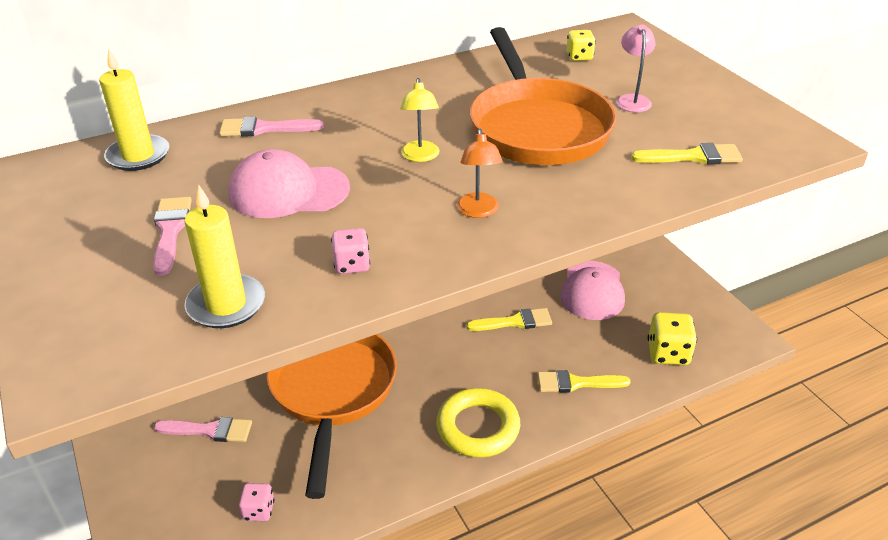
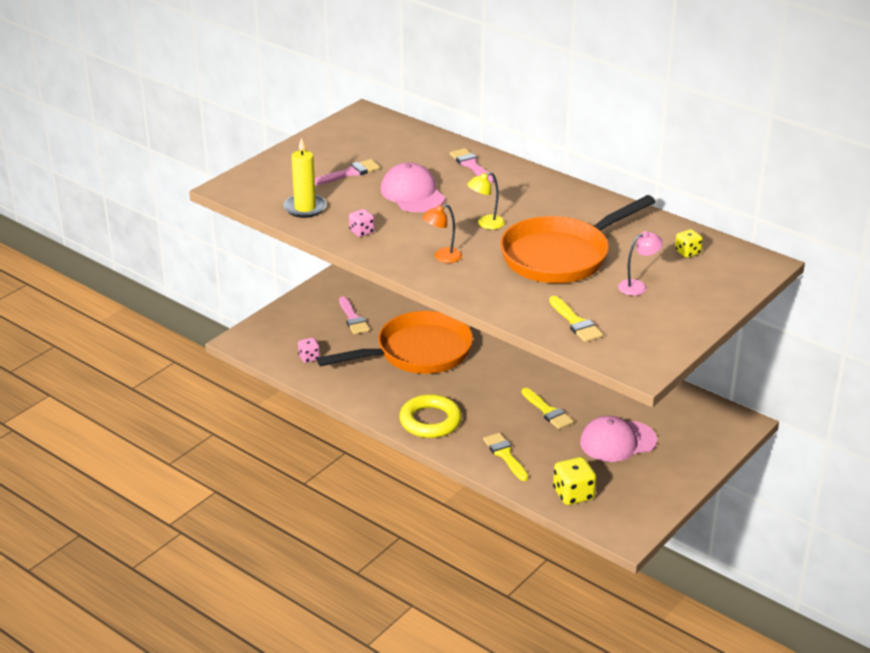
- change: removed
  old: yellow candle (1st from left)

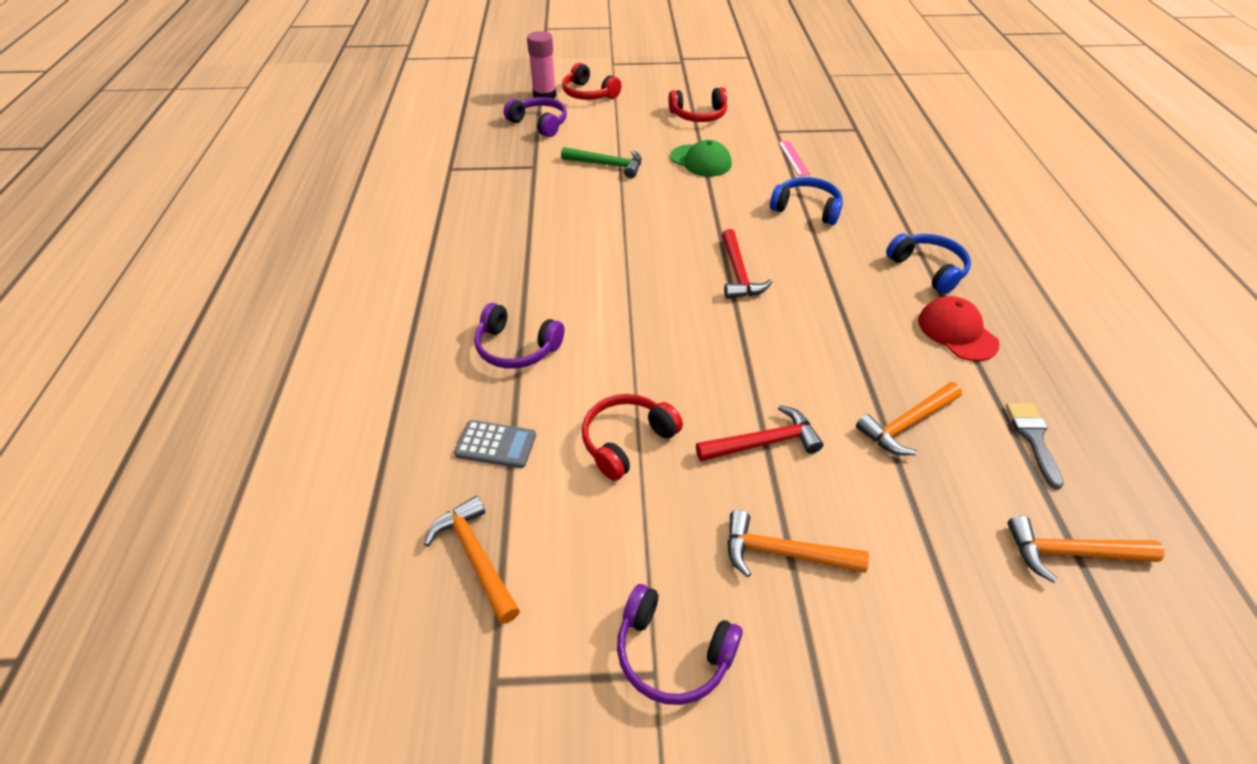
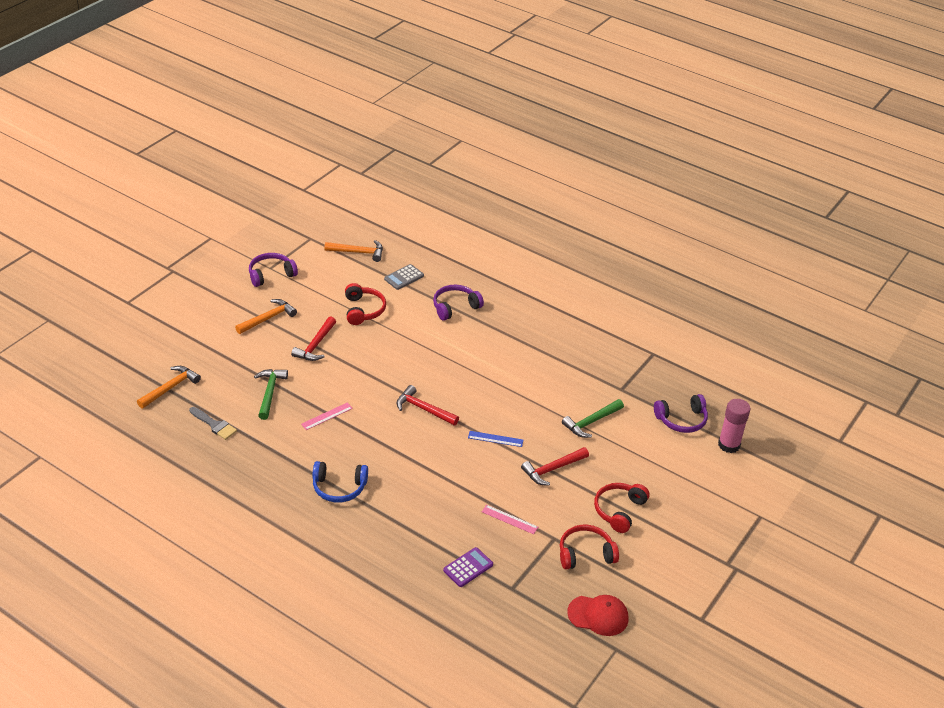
- change: removed
  old: blue headphones (1st from left)
- change: added
  new: rose-pink measuring stick (1st from left)
- change: added
  new: purple pocket calculator
- change: added
  new: blue measuring stick
- change: moved
  old: scarlet headphones (1st from left in the first image)
  new: scarlet headphones (2nd from left)
- change: moved
  old: scarlet peaked cap
- change: replaced
  old: emerald peaked cap
  new: scarlet claw hammer (3rd from left)
- change: recoloured
  old: orange claw hammer (3rd from left)
  new: emerald claw hammer (1st from left)

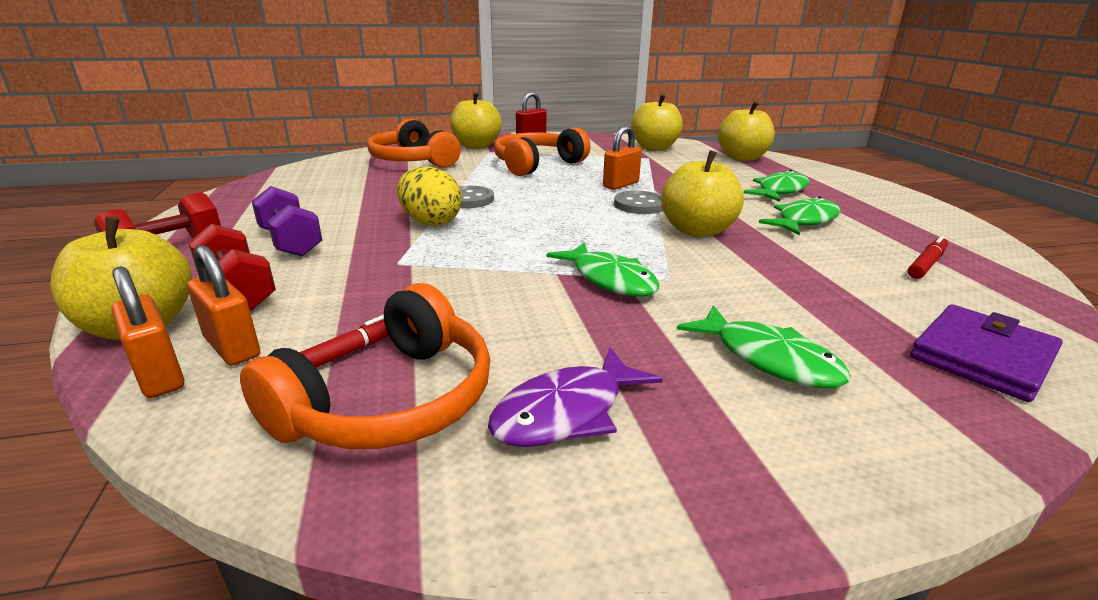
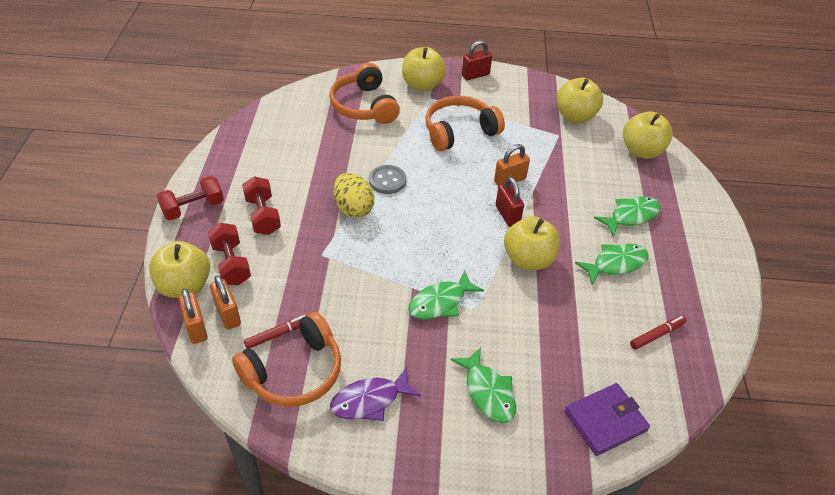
- change: replaced
  old: gray shirt button (2nd from left)
  new: scarlet small lock (2nd from left)
- change: recoloured
  old: purple dumbbell
  new: scarlet dumbbell (3rd from left)
- change: turned
  old: emerald fish (1st from left)
  degrees: 75

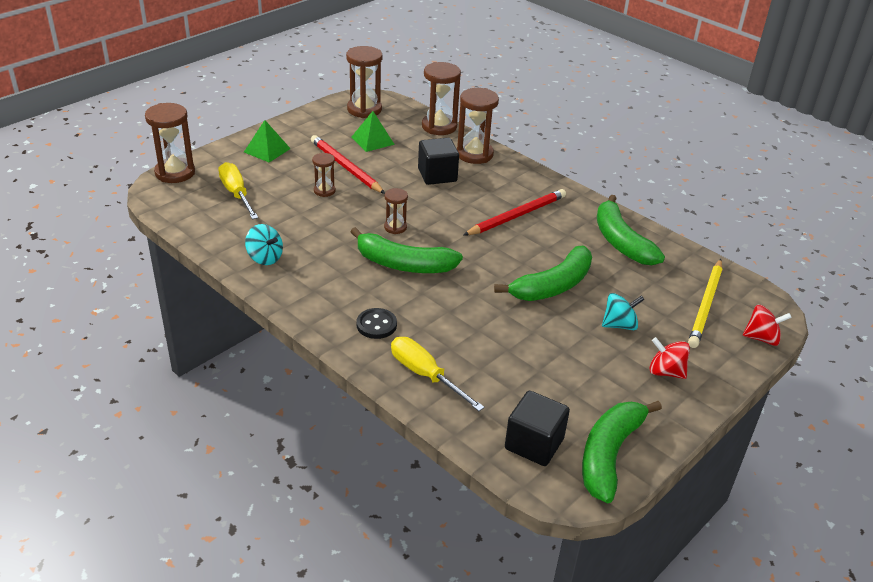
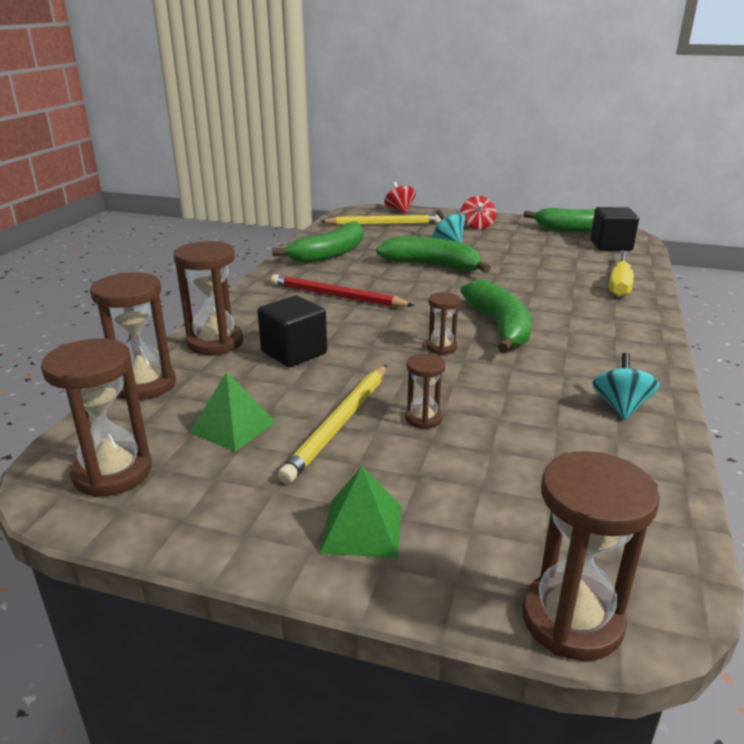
- change: removed
  old: yellow flat screwdriver (1st from left)
- change: removed
  old: ebony shirt button
- change: recoloured
  old: scarlet wooden pencil (1st from left)
  new: yellow wooden pencil (1st from left)

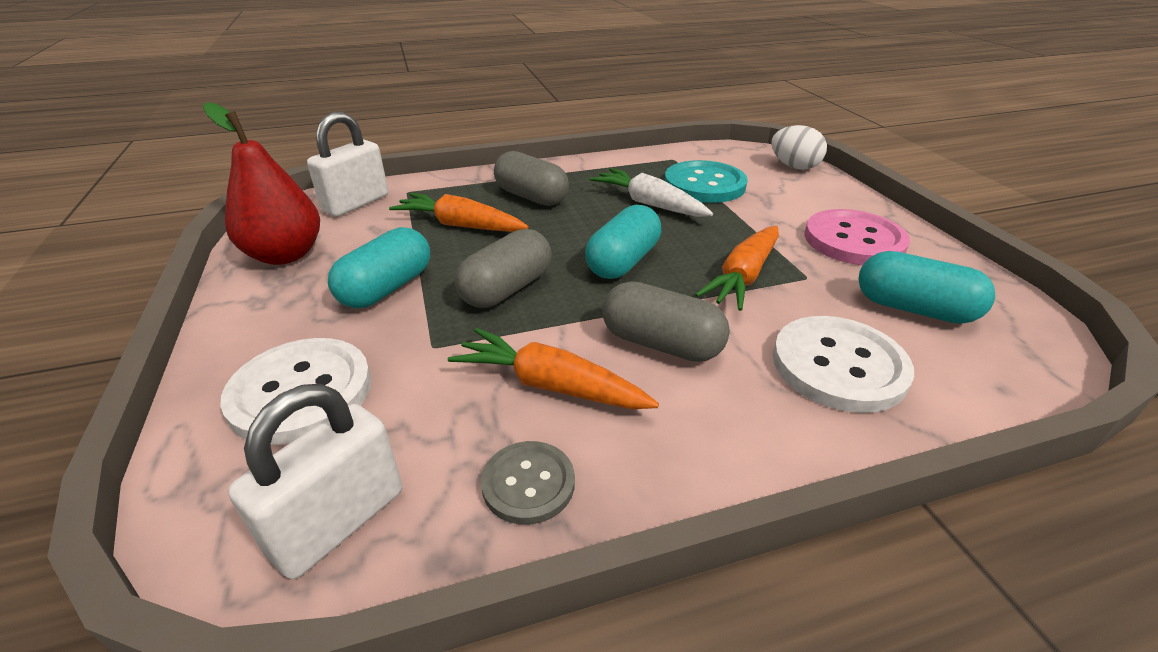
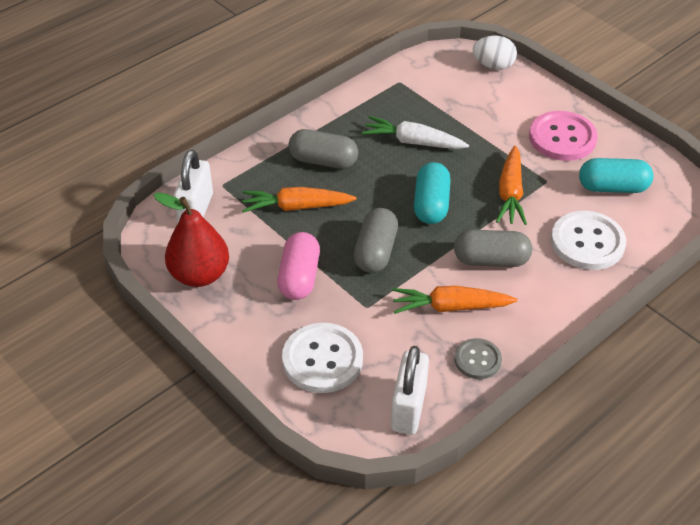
- change: removed
  old: turquoise shirt button
- change: recoloured
  old: turquoise capsule (1st from left)
  new: rose-pink capsule

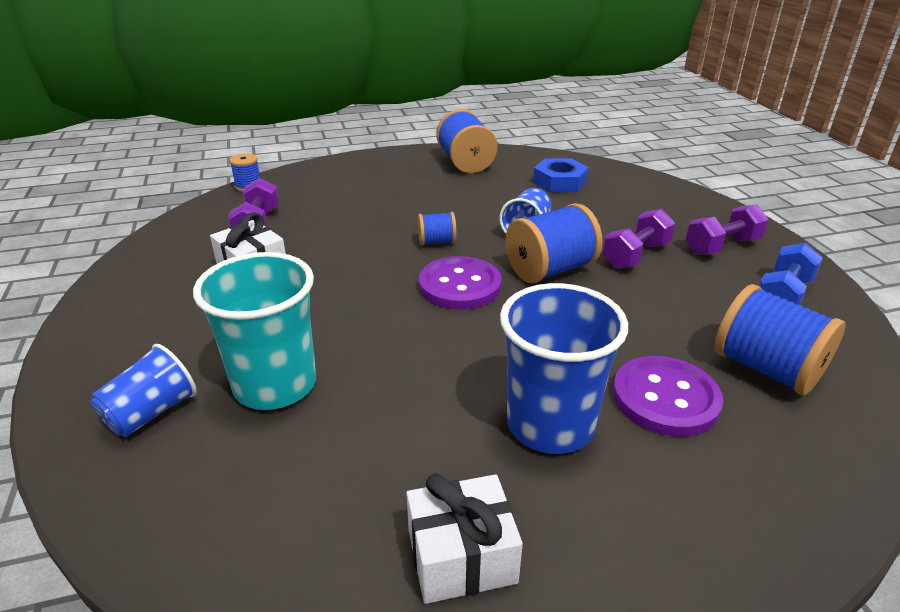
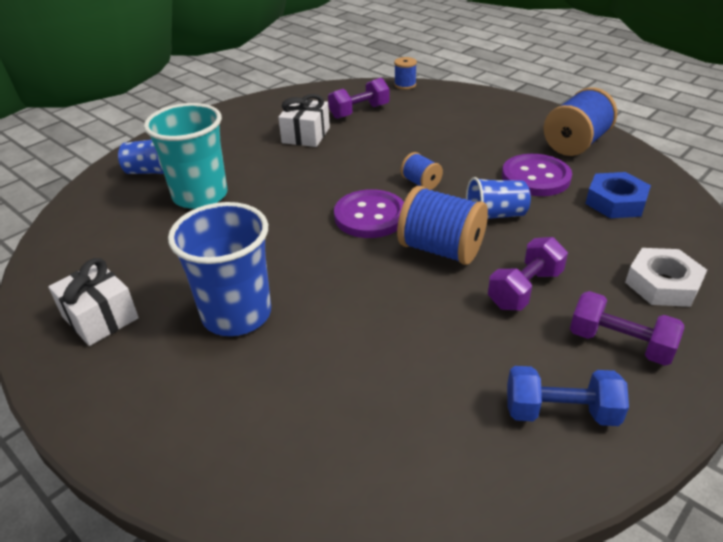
- change: removed
  old: blue bobbin (5th from left)
- change: added
  new: white hexagon nut
- change: moved
  old: purple shirt button (2nd from left)
- change: turned
  old: purple dumbbell (2nd from left)
  degrees: -60

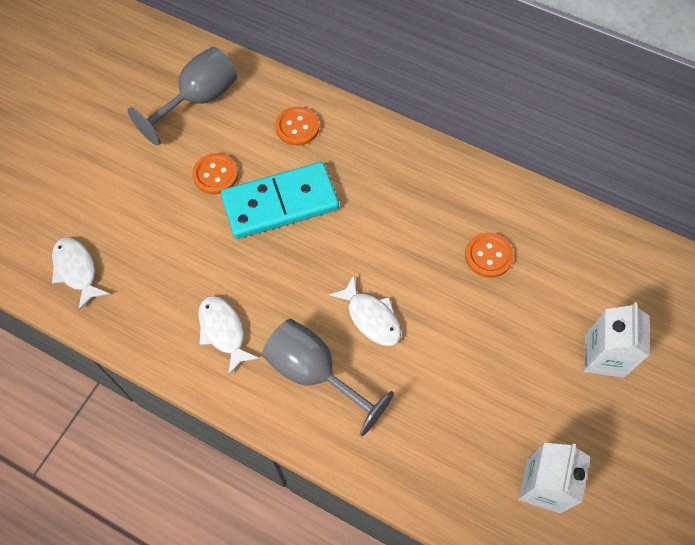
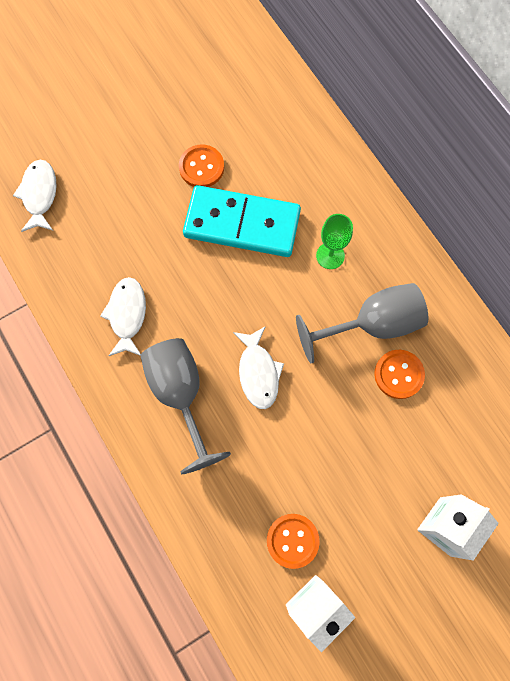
- change: added
  new: emerald wine glass
- change: moved
  old: gray wine glass (1st from left in the first image)
  new: gray wine glass (2nd from left)
- change: moved
  old: orange shirt button (2nd from left)

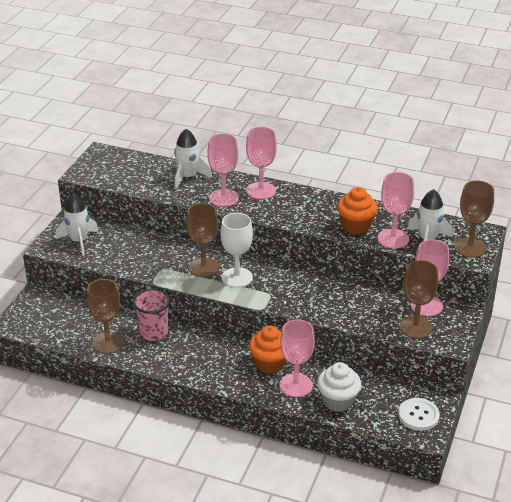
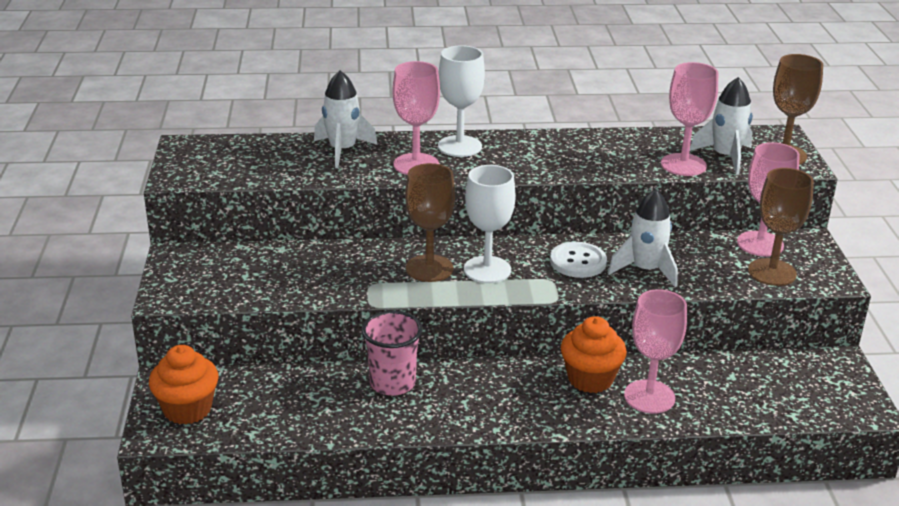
- change: removed
  old: russet wine glass (1st from left)
- change: removed
  old: white cupcake
- change: moved
  old: white rocket (1st from left in the first image)
  new: white rocket (2nd from left)
- change: moved
  old: orange cupcake (2nd from left in the first image)
  new: orange cupcake (1st from left)
- change: moved
  old: white shirt button
- change: recoloured
  old: rose-pink wine glass (2nd from left)
  new: white wine glass (1st from left)

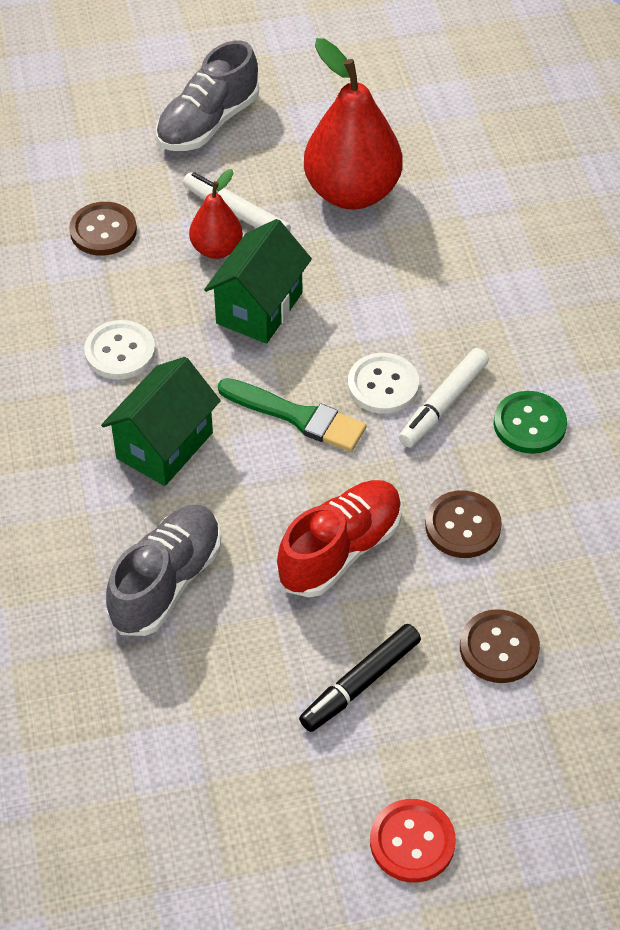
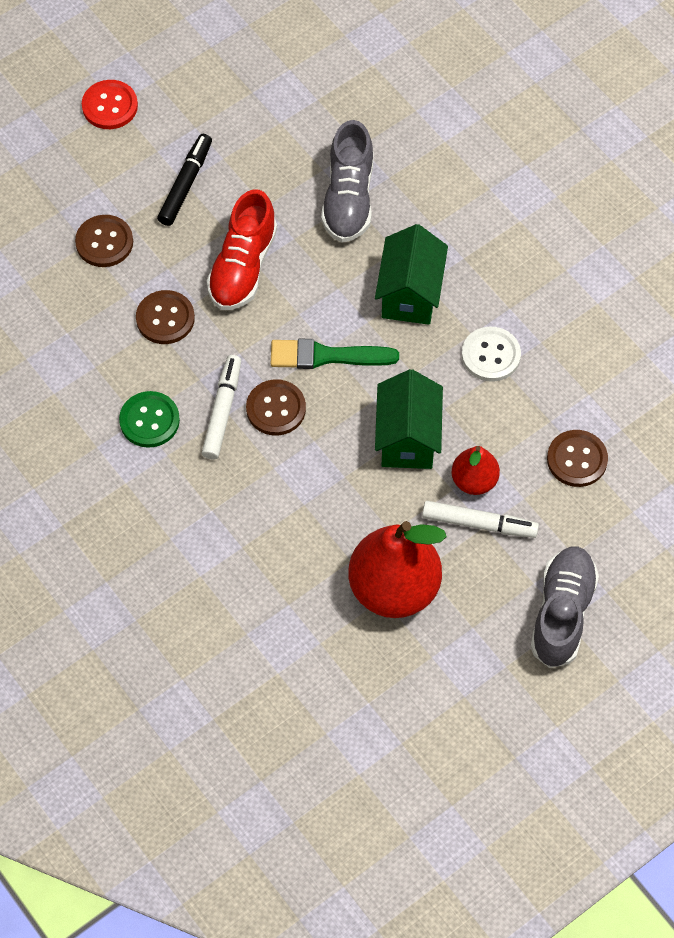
- change: recoloured
  old: white shirt button (2nd from left)
  new: russet shirt button (3rd from left)

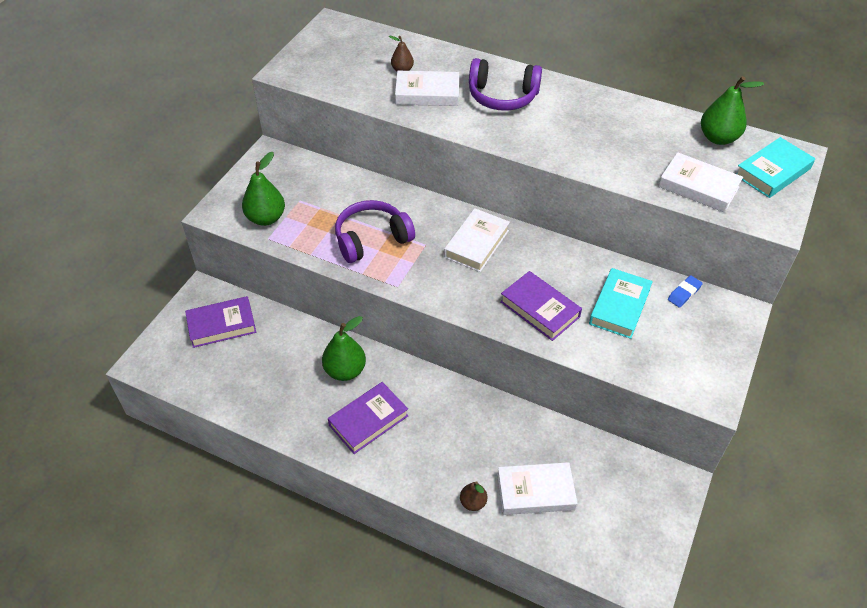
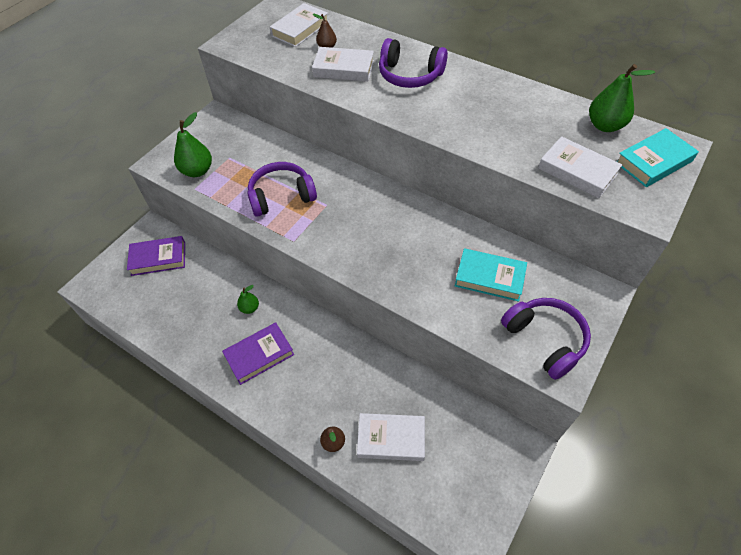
- change: removed
  old: purple hardback (3rd from left)
- change: removed
  old: blue gum eraser
- change: added
  new: purple headphones (3rd from left)
- change: moved
  old: white hardback (2nd from left in the first image)
  new: white hardback (1st from left)
- change: turned
  old: turquoise hardback (1st from left)
  degrees: 75
- change: resized
  old: emerald pear (2nd from left)
  factor: 0.57

